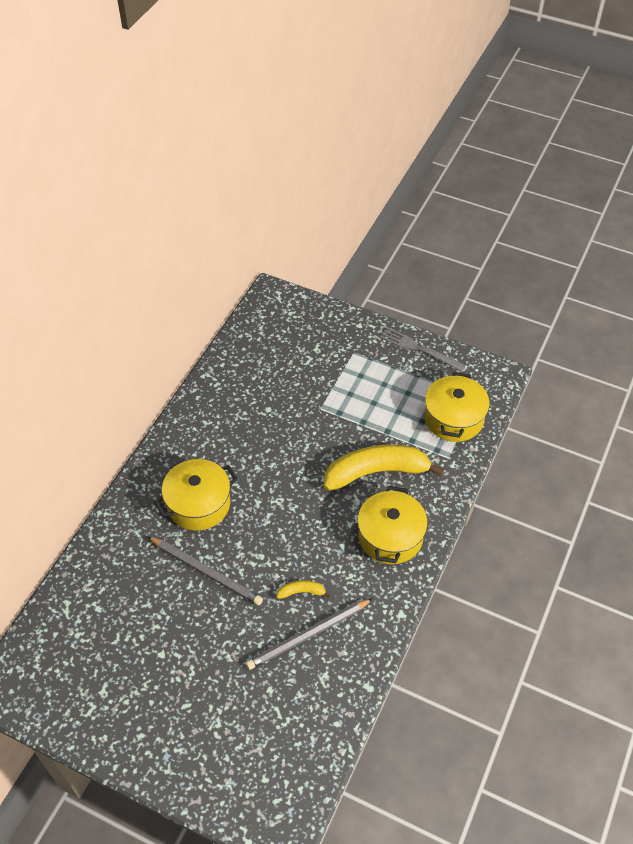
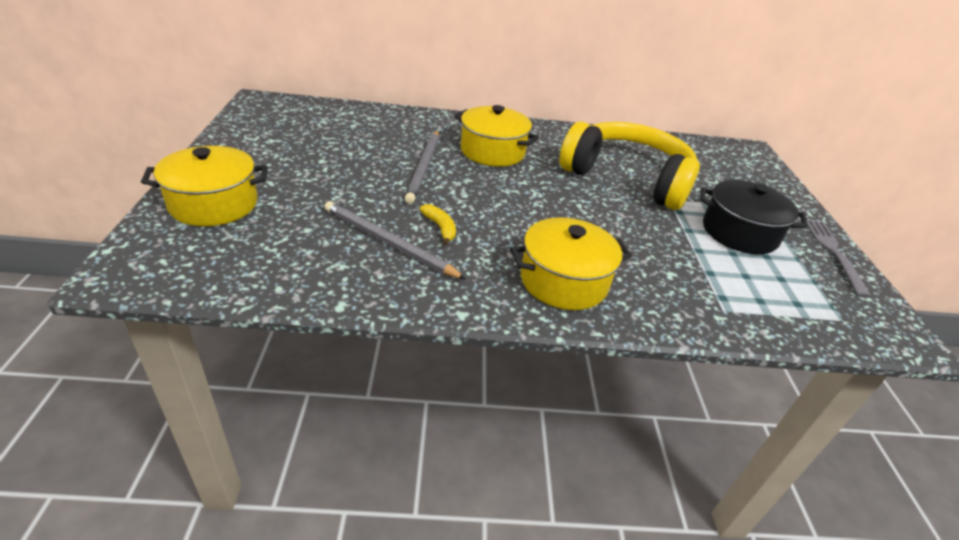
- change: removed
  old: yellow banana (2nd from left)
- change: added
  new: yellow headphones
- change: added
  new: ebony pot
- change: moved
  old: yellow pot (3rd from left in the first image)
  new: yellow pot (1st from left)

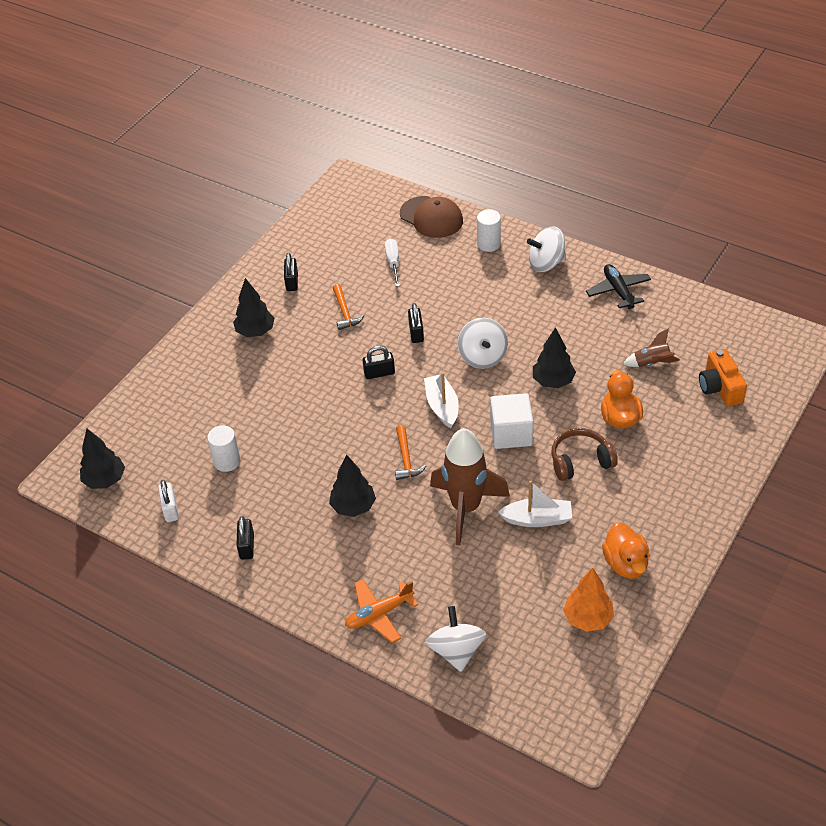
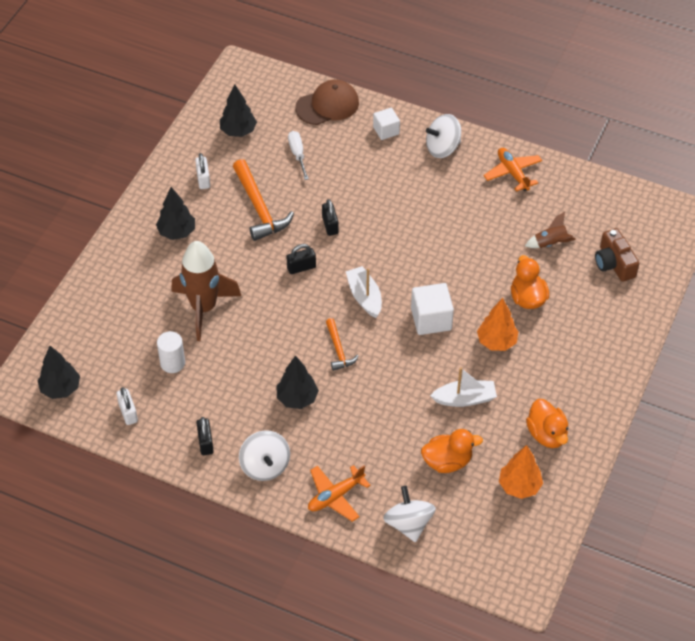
- change: added
  new: orange rubber duck (1st from left)
- change: moved
  old: russet rocket (1st from left)
- change: moved
  old: white spinning top (2nd from left in the first image)
  new: white spinning top (1st from left)
- change: moved
  old: ebony toy tree (4th from left in the first image)
  new: ebony toy tree (3rd from left)
- change: replaced
  old: white cylinder shape (2nd from left)
  new: white cube (1st from left)
- change: replaced
  old: russet headphones
  new: orange toy tree (1st from left)
- change: recoloured
  old: ebony small lock (2nd from left)
  new: white small lock (2nd from left)
- change: recoloured
  old: ebony aeroplane
  new: orange aeroplane (2nd from left)
- change: recoloured
  old: orange photo camera
  new: russet photo camera
- change: turned
  old: russet peaked cap
  degrees: -60
- change: resized
  old: orange claw hammer (1st from left)
  factor: 1.76

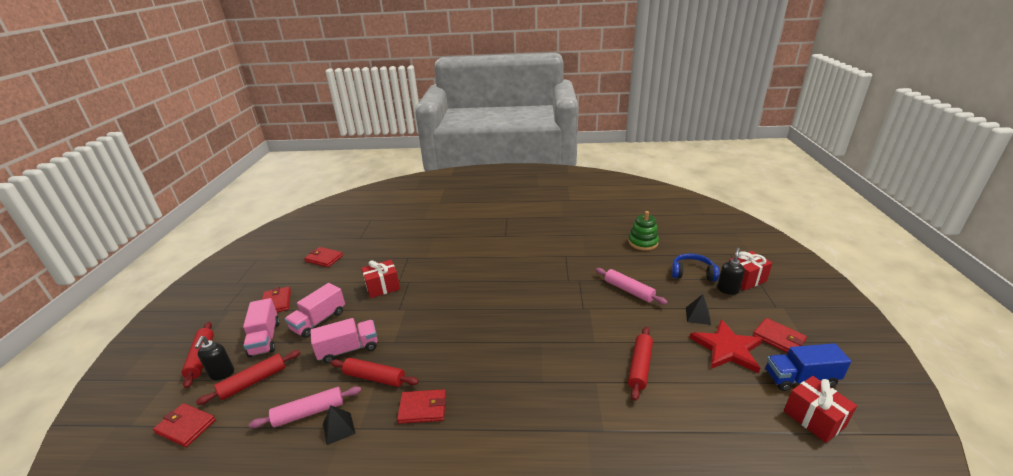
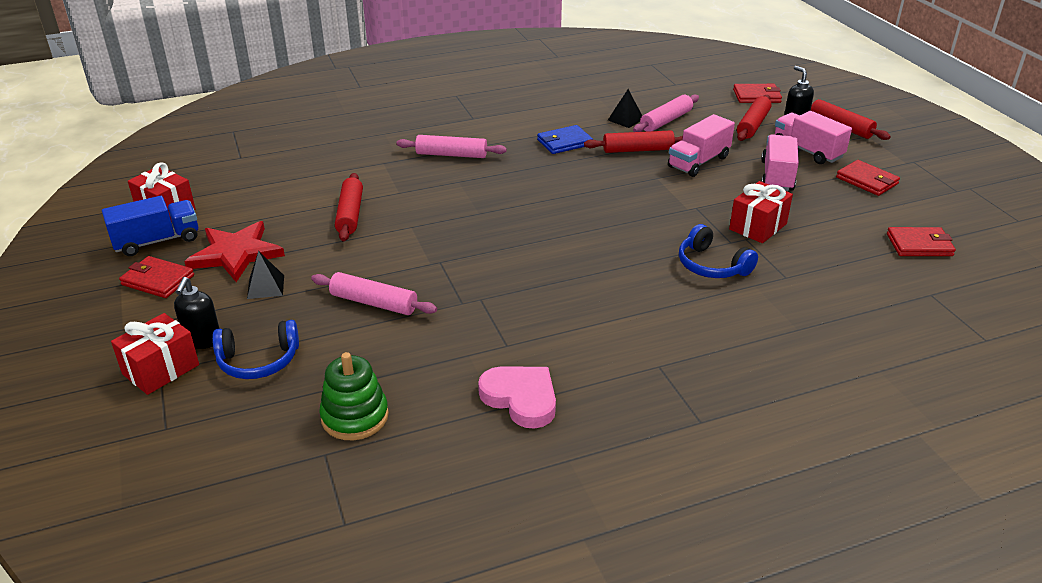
- change: added
  new: rose-pink dough roller (2nd from left)
- change: added
  new: rose-pink heart
- change: added
  new: blue headphones (2nd from left)
- change: recoloured
  old: scarlet card wallet (4th from left)
  new: blue card wallet

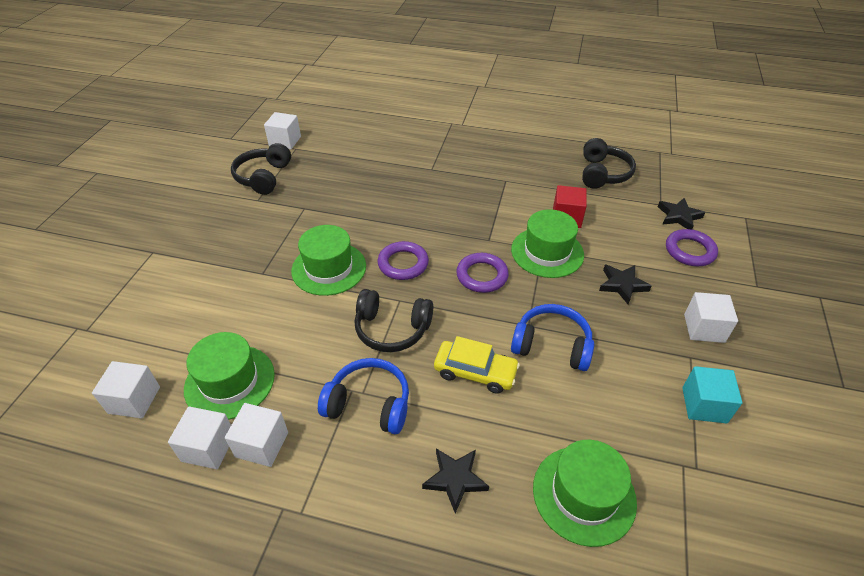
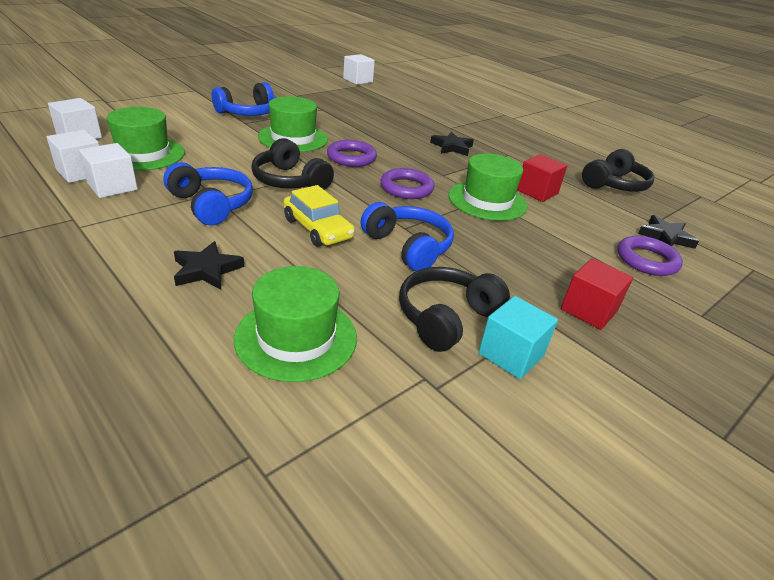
- change: added
  new: blue headphones (2nd from left)
- change: moved
  old: ebony headphones (1st from left in the first image)
  new: ebony headphones (2nd from left)
- change: moved
  old: ebony star (2nd from left)
- change: recoloured
  old: white cube (5th from left)
  new: scarlet cube (2nd from left)

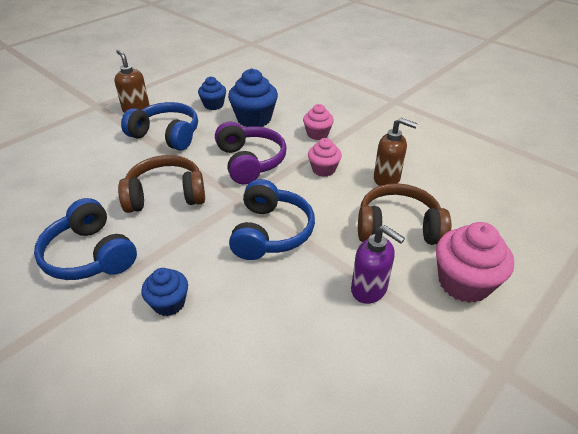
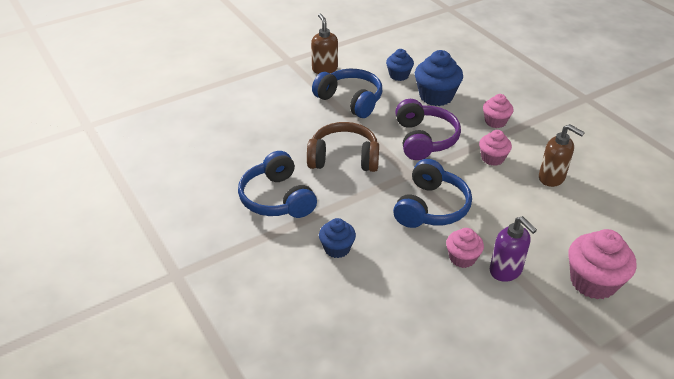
- change: removed
  old: russet headphones (2nd from left)
- change: added
  new: rose-pink cupcake (1st from left)

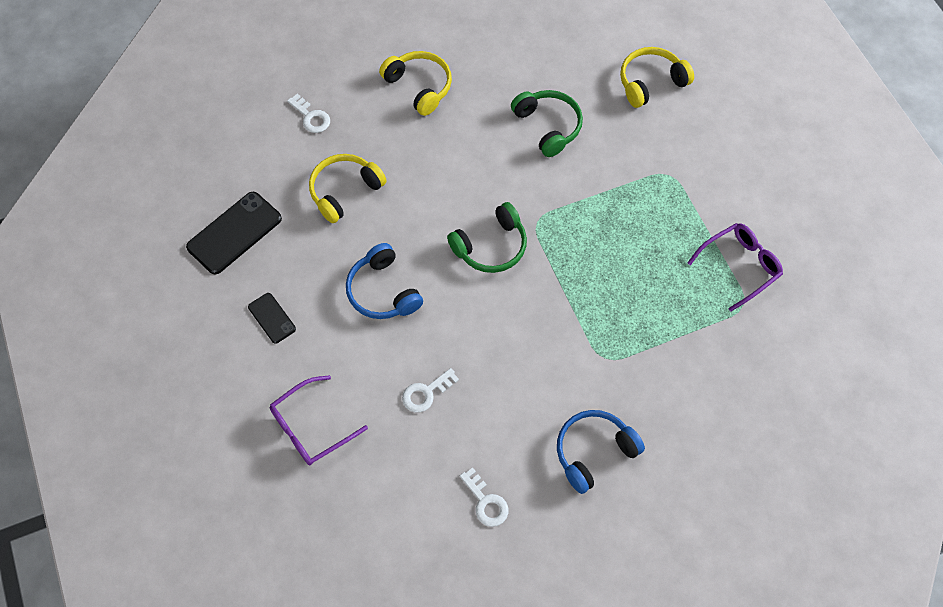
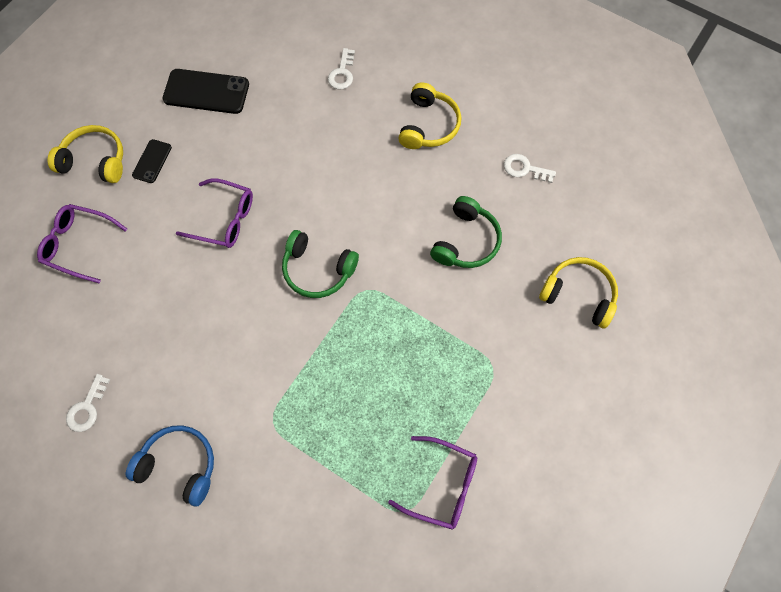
- change: moved
  old: yellow headphones (1st from left)
- change: moved
  old: white latchkey (2nd from left in the first image)
  new: white latchkey (3rd from left)
- change: replaced
  old: blue headphones (1st from left)
  new: purple spectacles (2nd from left)

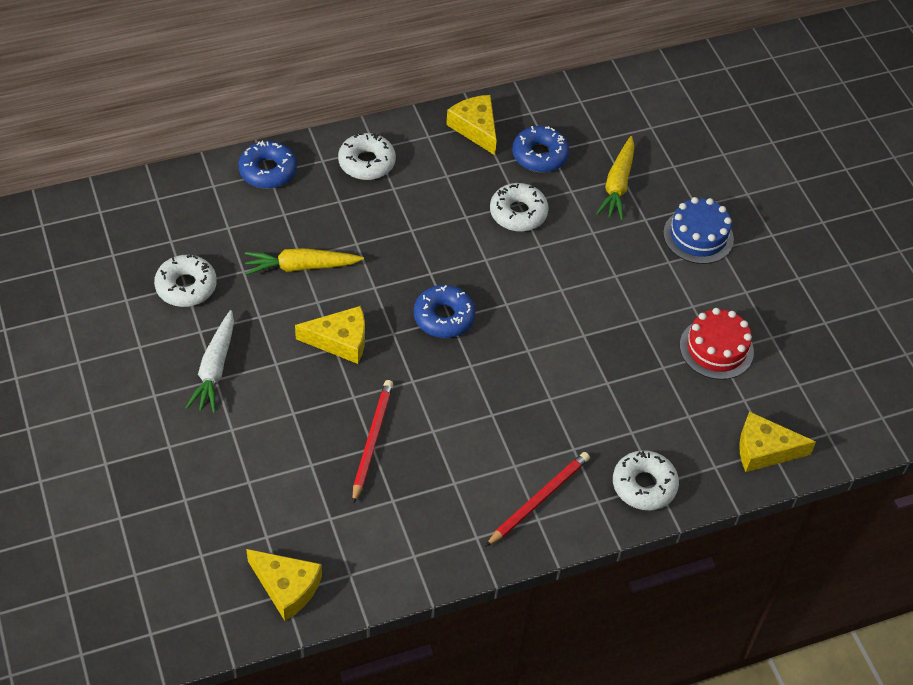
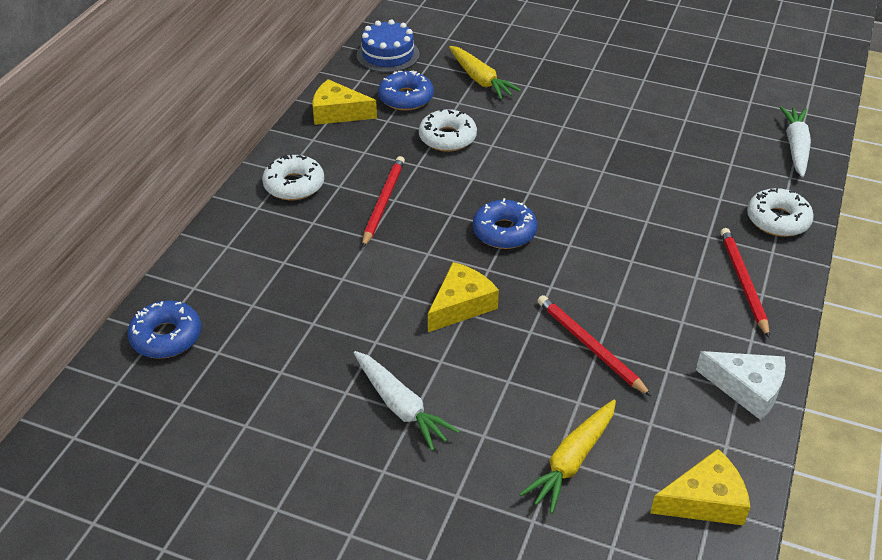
- change: removed
  old: white doughnut (1st from left)
- change: removed
  old: scarlet gateau
- change: added
  new: scarlet wooden pencil (1st from left)
- change: added
  new: white cheese wedge
- change: moved
  old: blue doughnut (1st from left)
- change: moved
  old: yellow root vegetable (1st from left in the first image)
  new: yellow root vegetable (2nd from left)
- change: moved
  old: blue gateau
- change: replaced
  old: yellow cheese wedge (4th from left)
  new: white root vegetable (2nd from left)

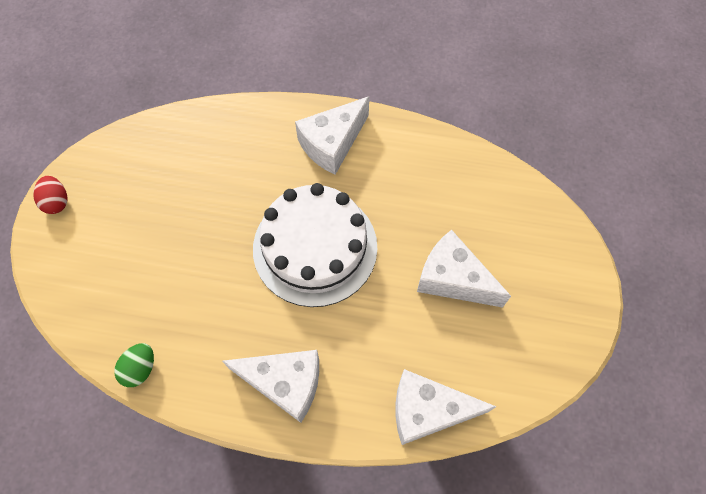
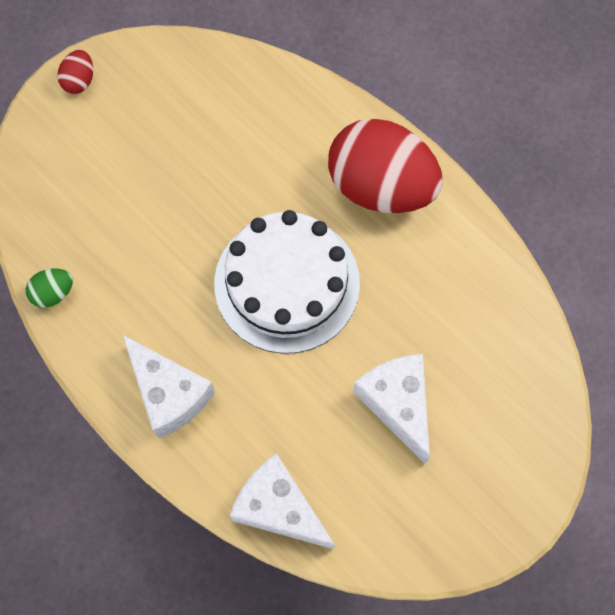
- change: replaced
  old: white cheese wedge (2nd from left)
  new: scarlet egg (2nd from left)

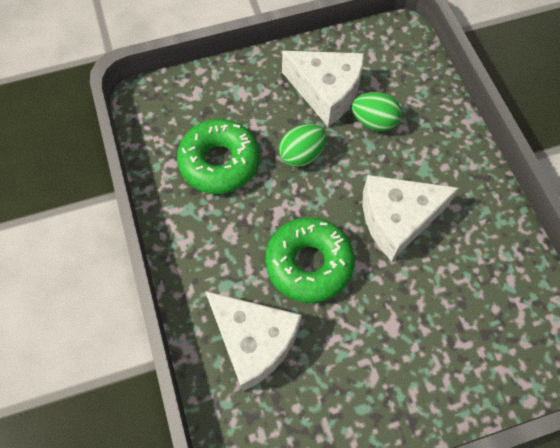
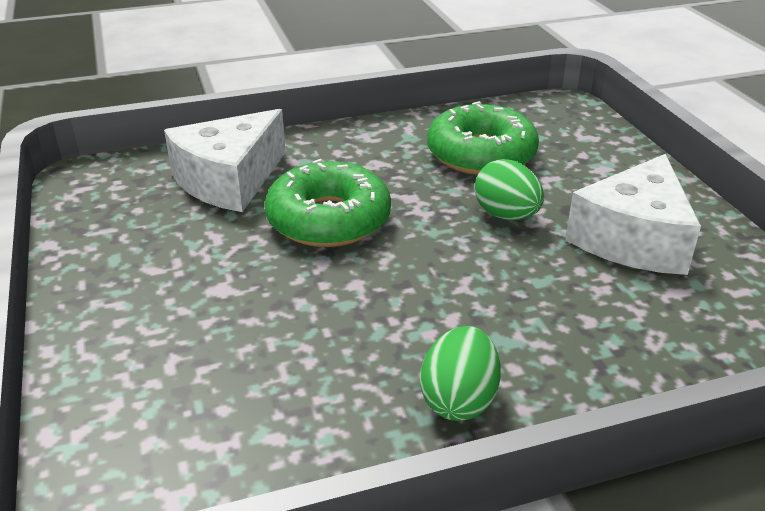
- change: removed
  old: white cheese wedge (3rd from left)
- change: moved
  old: emerald egg (2nd from left in the first image)
  new: emerald egg (1st from left)

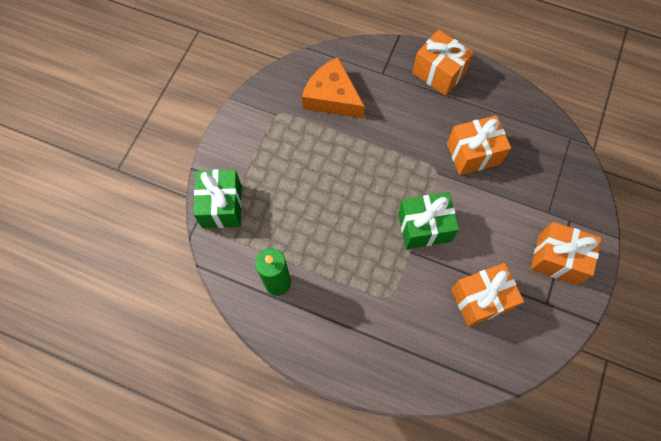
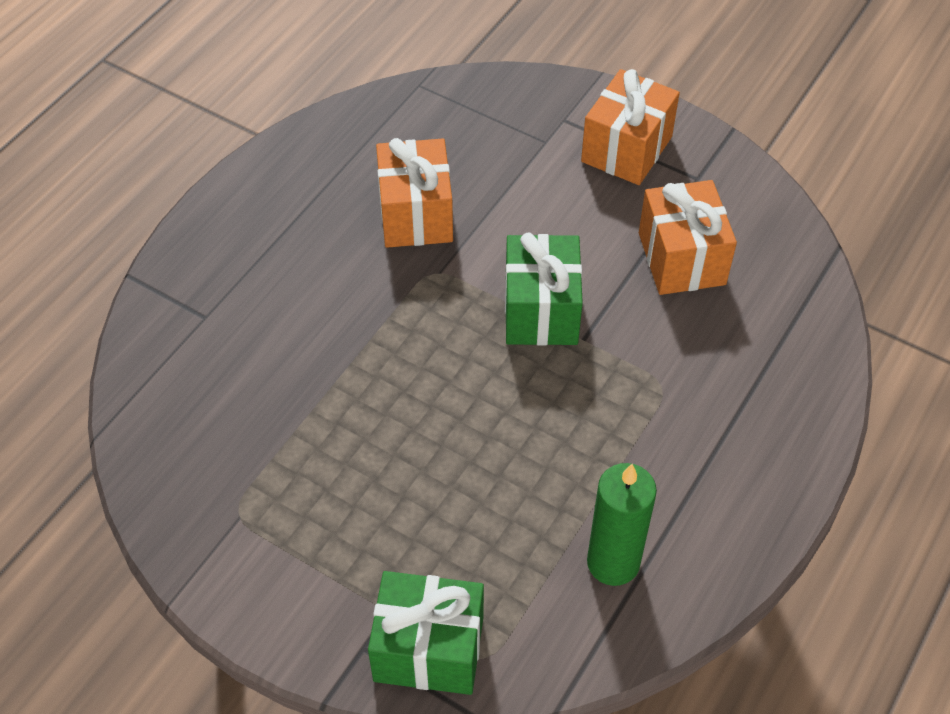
- change: removed
  old: orange cheese wedge
- change: removed
  old: orange wrapped gift (1st from left)

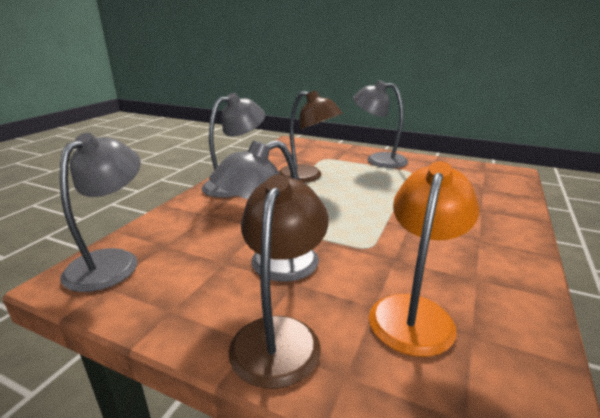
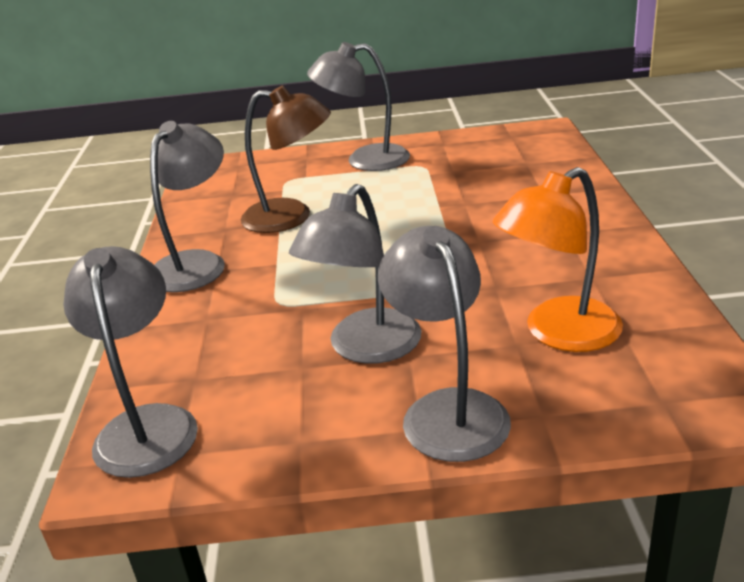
- change: recoloured
  old: russet reading lamp (1st from left)
  new: gray reading lamp (5th from left)
- change: turned
  old: orange reading lamp
  degrees: -120

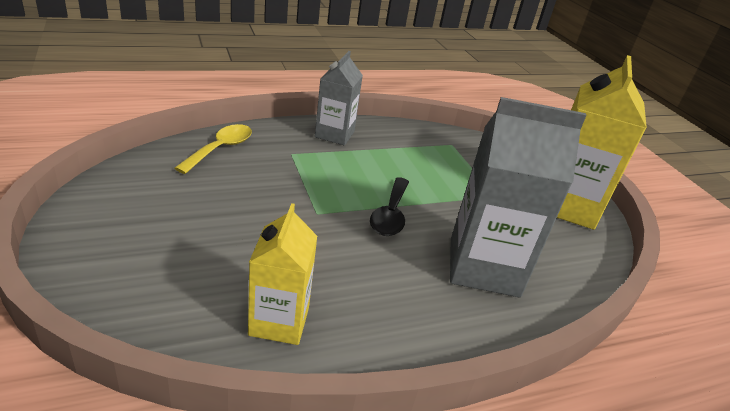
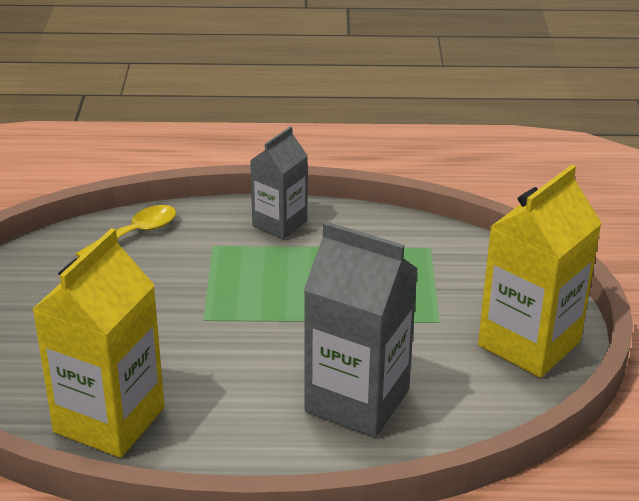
- change: removed
  old: ebony teaspoon
- change: resized
  old: yellow carton (1st from left)
  factor: 1.66

